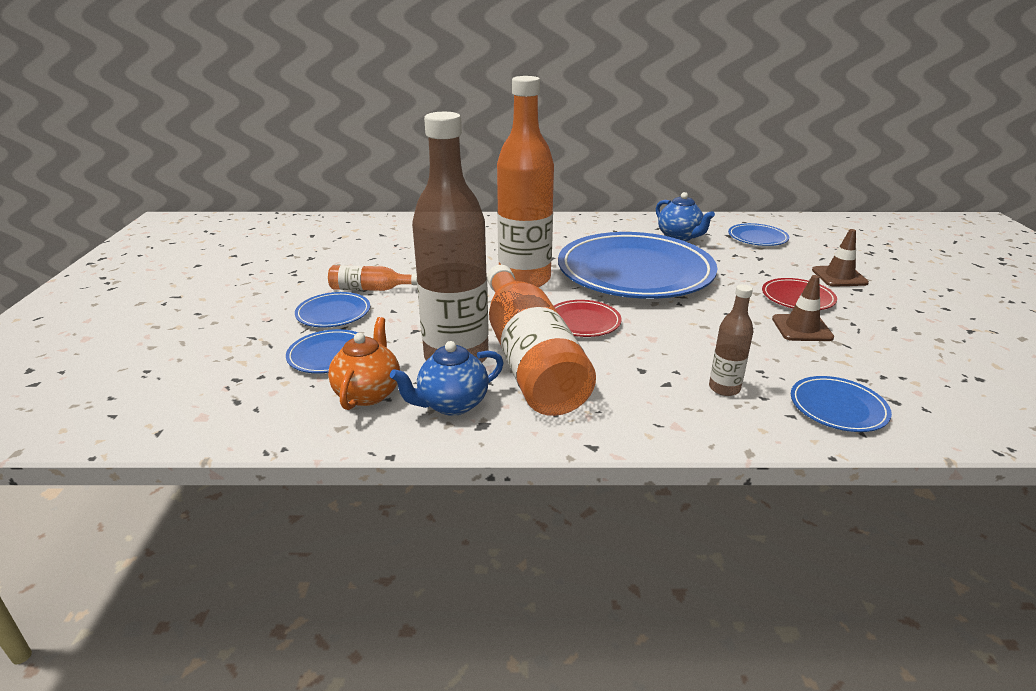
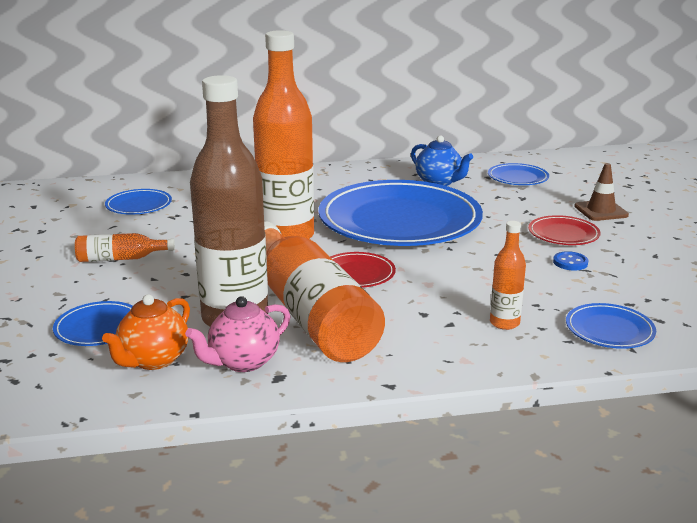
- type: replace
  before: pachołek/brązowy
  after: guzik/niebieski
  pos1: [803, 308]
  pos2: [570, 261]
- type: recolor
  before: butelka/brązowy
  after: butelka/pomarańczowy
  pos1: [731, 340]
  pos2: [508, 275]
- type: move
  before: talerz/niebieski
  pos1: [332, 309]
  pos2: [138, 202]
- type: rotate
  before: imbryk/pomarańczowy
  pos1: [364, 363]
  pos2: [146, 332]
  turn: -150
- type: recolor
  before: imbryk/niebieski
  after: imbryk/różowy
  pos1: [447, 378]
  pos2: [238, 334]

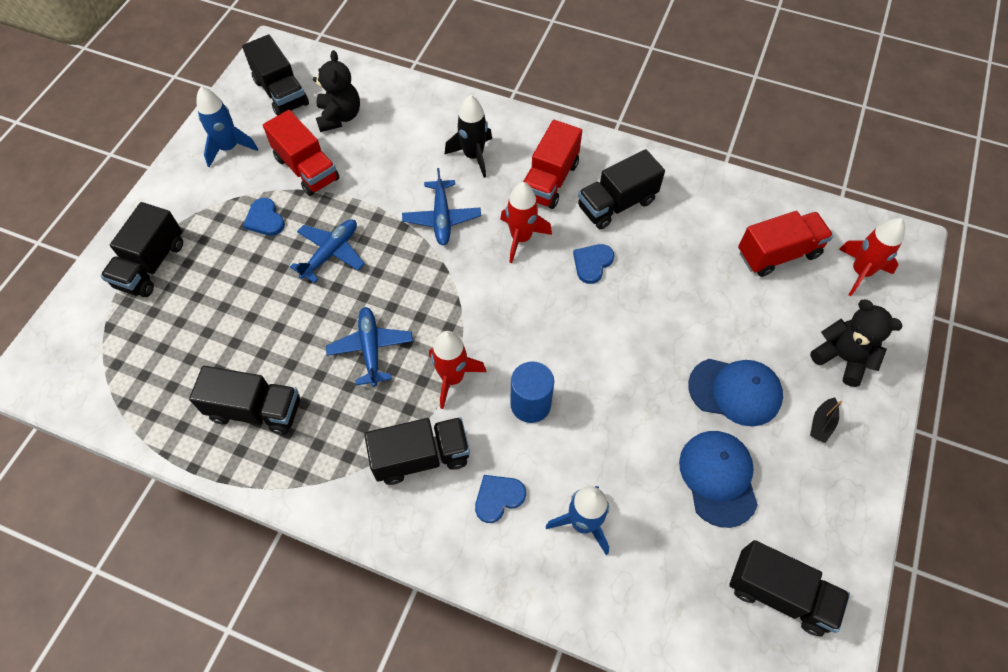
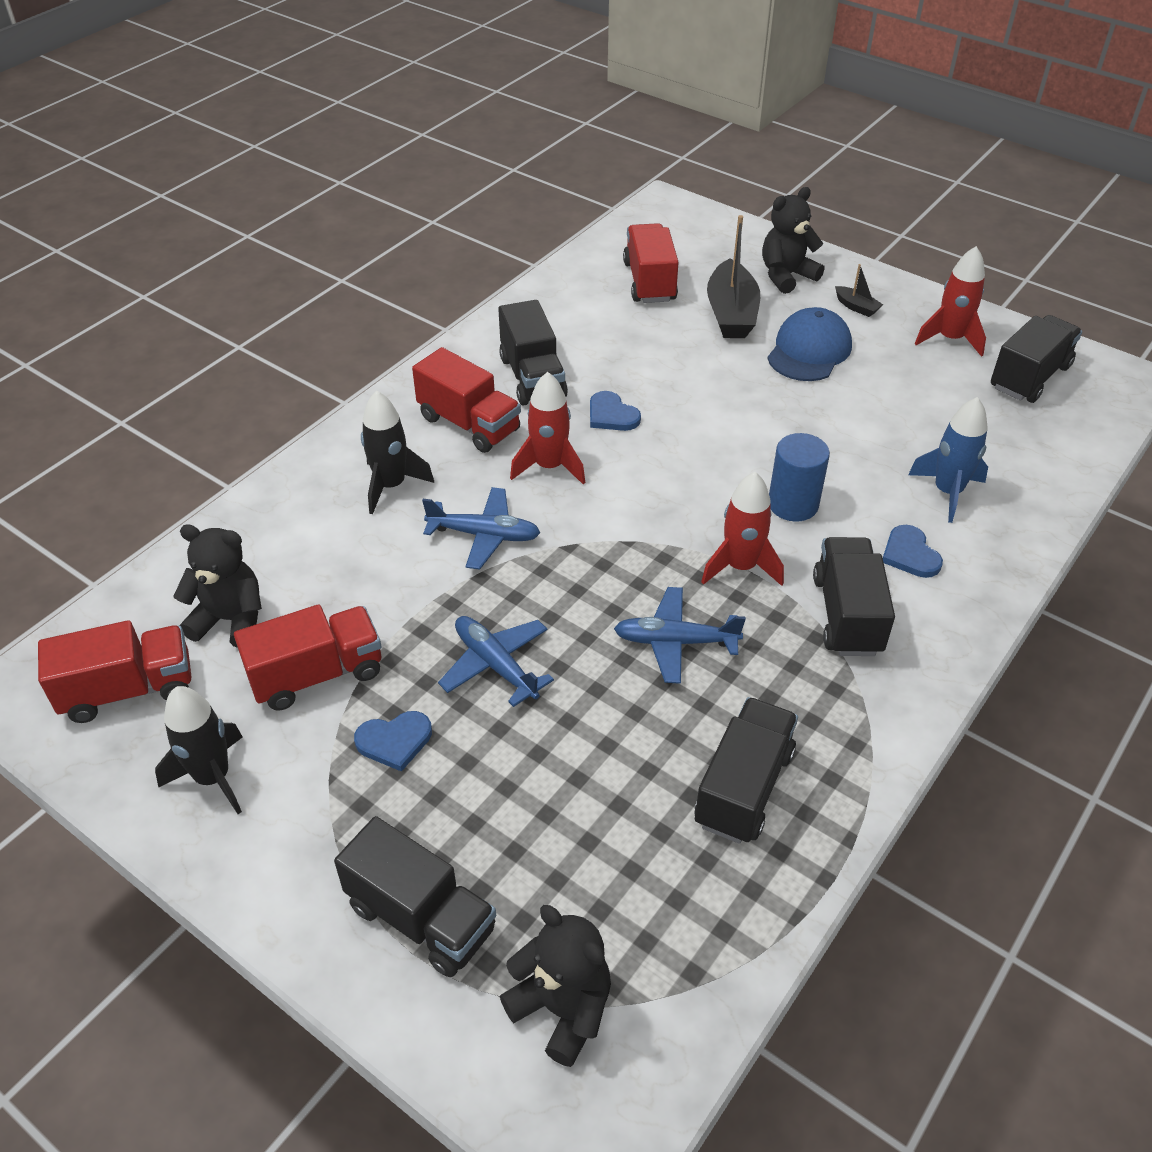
- type: recolor
  before: ciężarówka/czarny
  after: ciężarówka/czerwony
  pos1: [275, 75]
  pos2: [114, 671]
- type: recolor
  before: rakieta/niebieski
  after: rakieta/czarny
  pos1: [227, 127]
  pos2: [199, 750]
- type: move
  before: rakieta/czerwony
  pos1: [872, 257]
  pos2: [950, 301]
- type: delete
  before: czapka/niebieski
  pos1: [718, 479]
- type: insert
  after: łódka/czarny
  pos2: [733, 276]
- type: insert
  after: miś/czarny
  pos2: [555, 986]

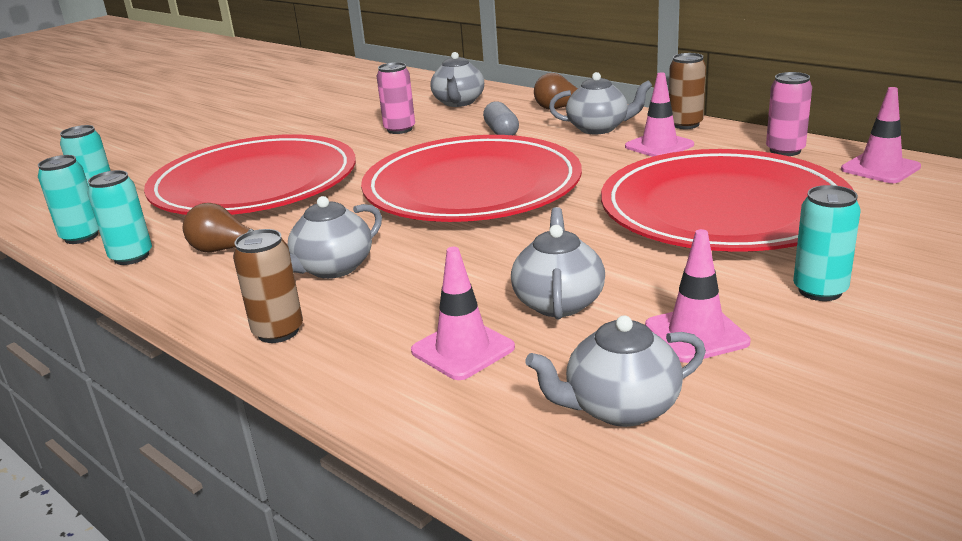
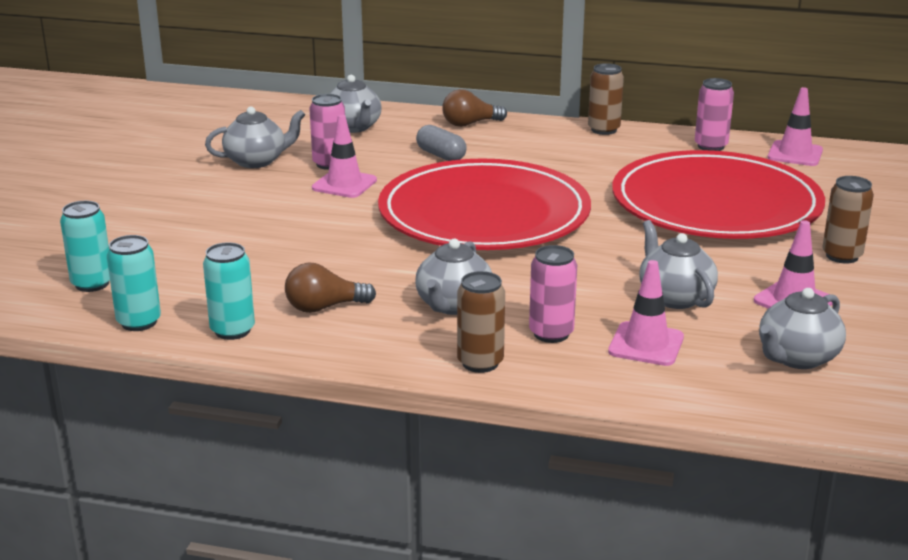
- type: move
  before: imbryk/szary
  pos1: [600, 103]
  pos2: [255, 137]
- type: move
  before: pachołek/różowy
  pos1: [659, 115]
  pos2: [344, 156]
- type: delete
  before: talerz/czerwony
  pos1: [250, 174]
- type: recolor
  before: puszka/turkusowy
  after: puszka/brązowy
  pos1: [827, 243]
  pos2: [848, 220]
- type: insert
  after: puszka/różowy
  pos2: [553, 294]

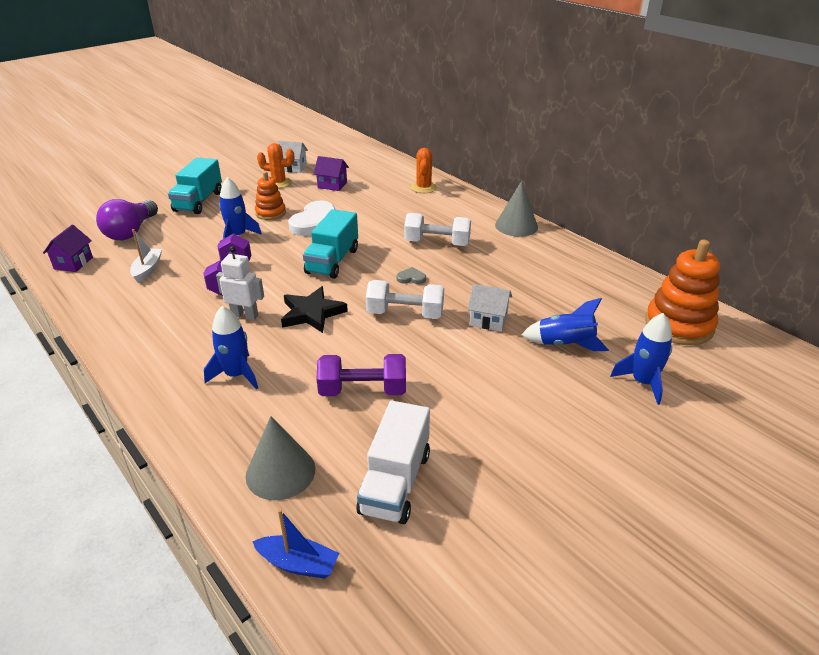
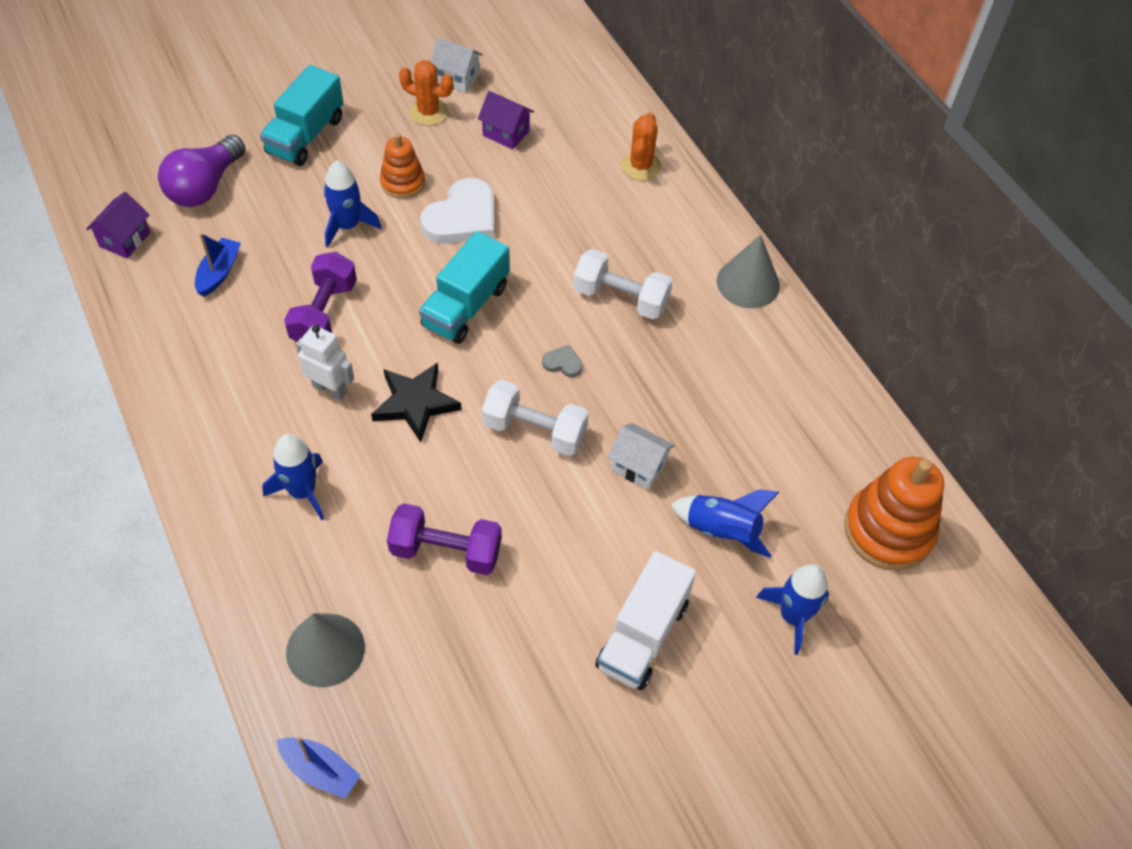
- type: recolor
  before: łódka/biały
  after: łódka/niebieski
  pos1: [146, 256]
  pos2: [218, 264]
- type: move
  before: ciężarówka/biały
  pos1: [393, 462]
  pos2: [645, 620]

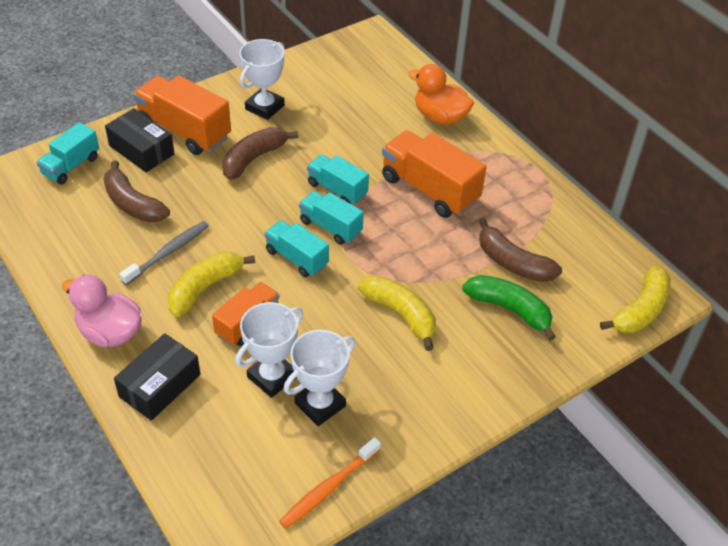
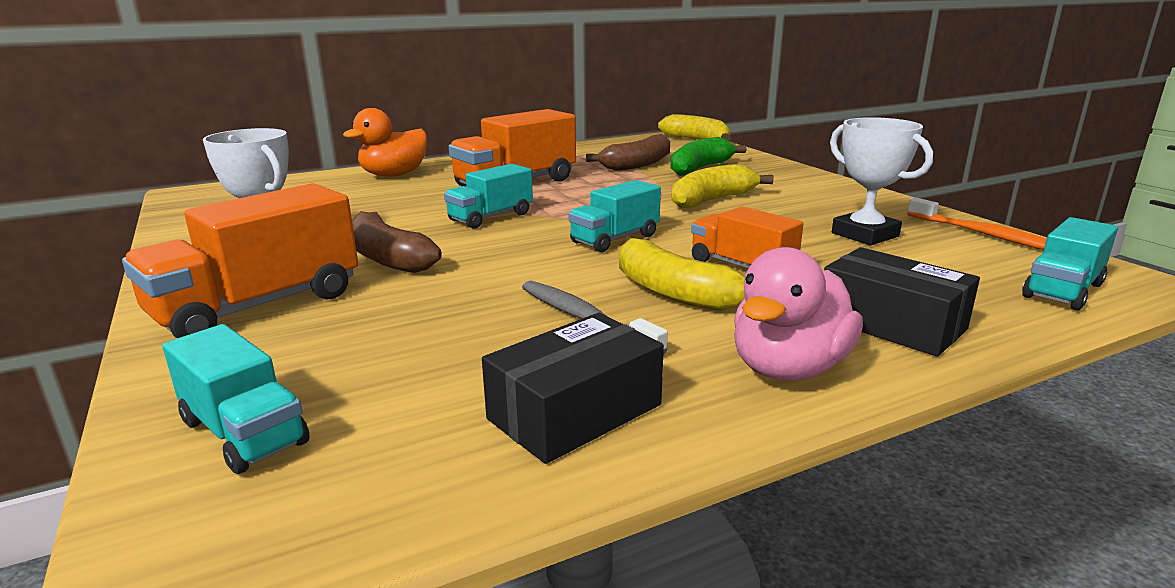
- type: move
  before: pudełko/czarny
  pos1: [140, 140]
  pos2: [573, 388]
- type: delete
  before: banan/brązowy
  pos1: [136, 191]
- type: move
  before: ciężarówka/turkusowy
  pos1: [331, 218]
  pos2: [1070, 263]
- type: delete
  before: puchar/biały
  pos1: [269, 350]

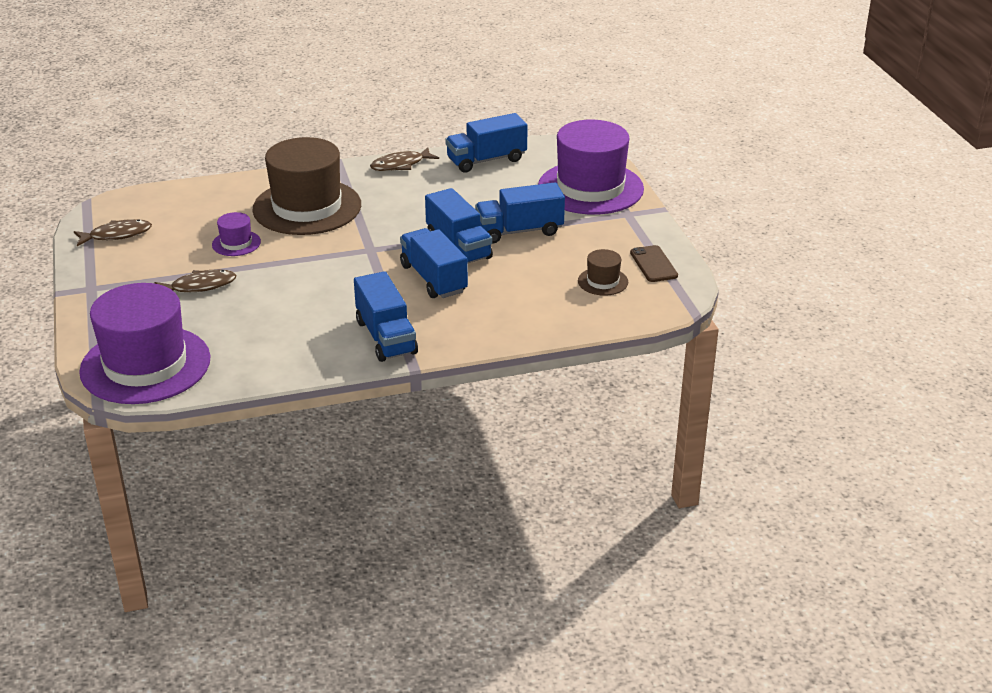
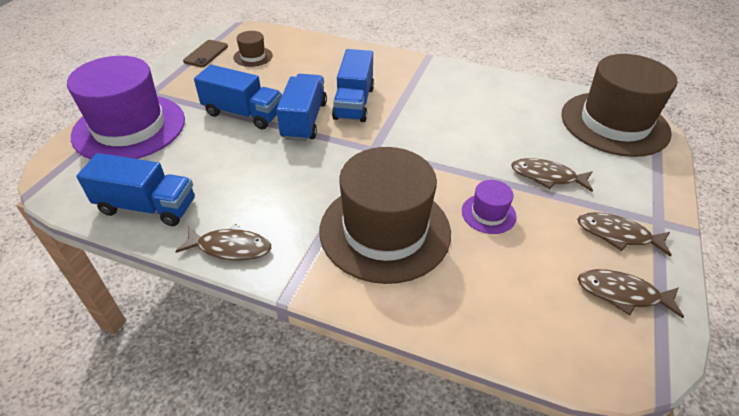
- type: delete
  before: ciężarówka/niebieski
  pos1: [386, 316]
- type: recolor
  before: kapelusz/fioletowy
  after: kapelusz/brązowy
  pos1: [144, 343]
  pos2: [619, 105]
- type: insert
  after: ryba/brązowy
  pos2: [624, 234]

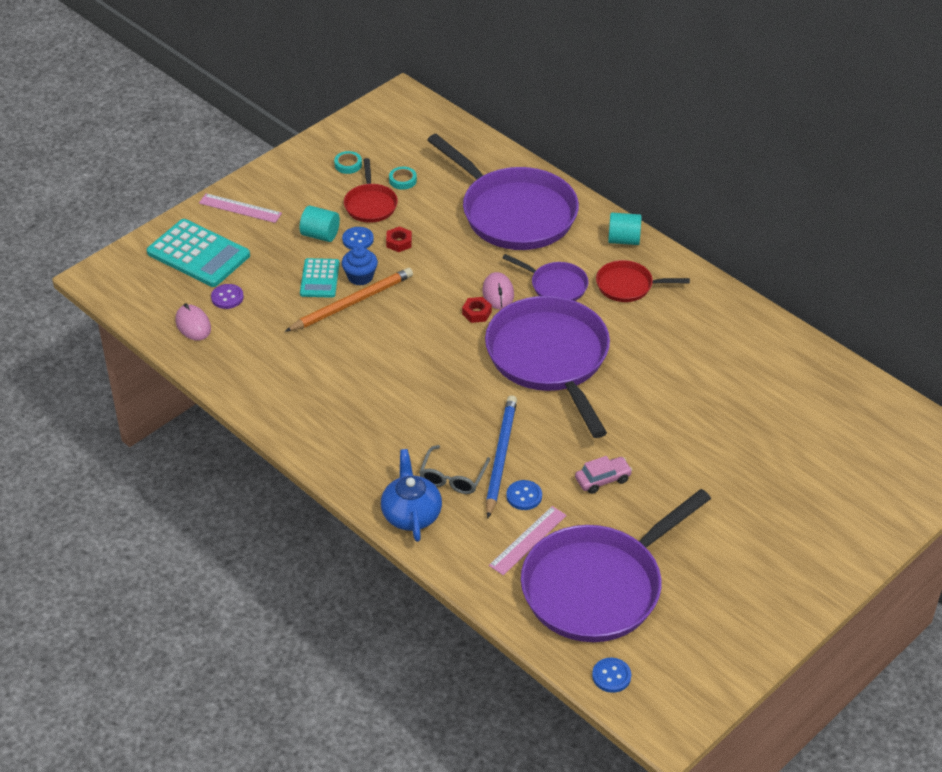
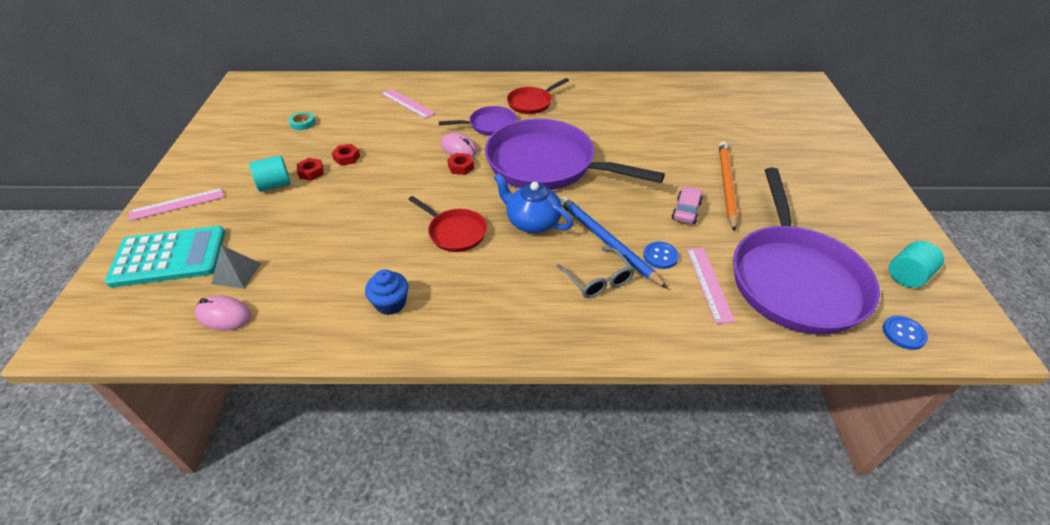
- type: replace
  before: patelnia/fioletowy
  after: linijka/różowy
  pos1: [503, 192]
  pos2: [408, 104]
- type: delete
  before: taśma klejąca/turkusowy
  pos1: [348, 162]
- type: move
  before: patelnia/czerwony
  pos1: [371, 190]
  pos2: [447, 224]
- type: move
  before: walec/turkusowy
  pos1: [625, 229]
  pos2: [916, 264]
- type: replace
  before: guzik/niebieski
  after: nakrętka/czerwony
  pos1: [358, 238]
  pos2: [310, 169]
- type: move
  before: muffinka/niebieski
  pos1: [360, 266]
  pos2: [387, 292]
- type: delete
  before: kalkulator/turkusowy
  pos1: [320, 278]
- type: move
  before: ołówek/pomarańczowy
  pos1: [349, 300]
  pos2: [728, 186]
- type: replace
  before: guzik/fioletowy
  after: piramida/szary
  pos1: [227, 296]
  pos2: [236, 267]
- type: move
  before: imbryk/niebieski
  pos1: [411, 495]
  pos2: [533, 203]

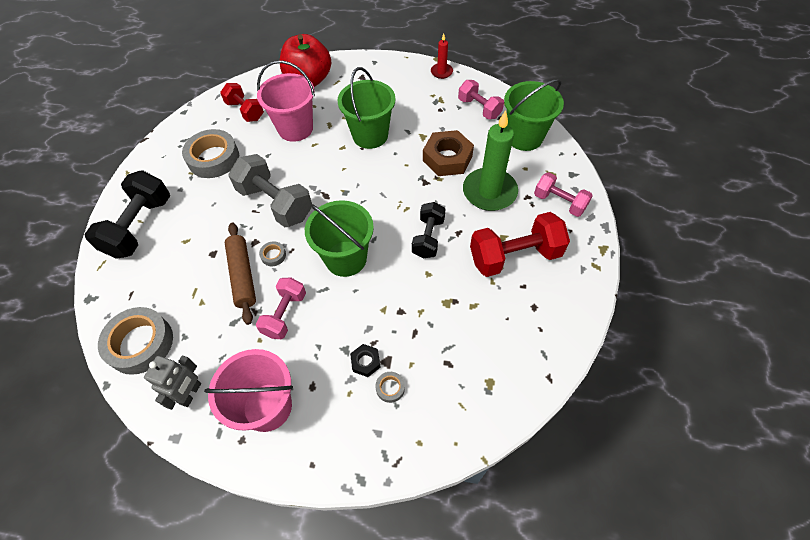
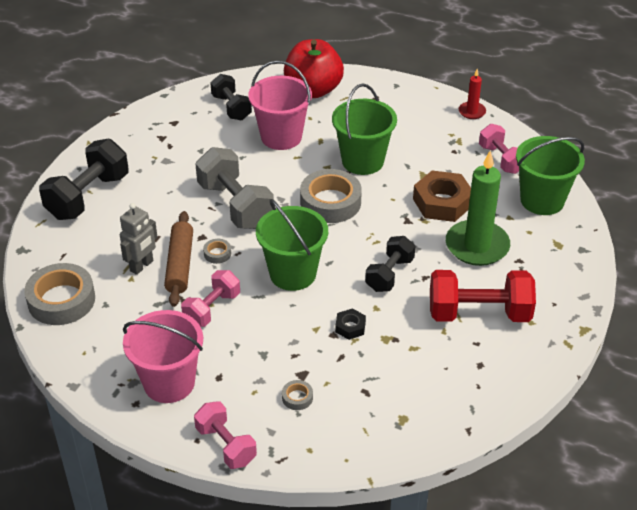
- type: recolor
  before: hantel/czerwony
  after: hantel/czarny
  pos1: [242, 102]
  pos2: [231, 97]
- type: move
  before: taśma klejąca/szary
  pos1: [210, 153]
  pos2: [331, 196]
- type: move
  before: hantel/różowy
  pos1: [563, 194]
  pos2: [225, 435]
- type: move
  before: nakrętka/czarny
  pos1: [365, 360]
  pos2: [350, 324]
- type: move
  before: robot/szary
  pos1: [172, 383]
  pos2: [139, 239]

